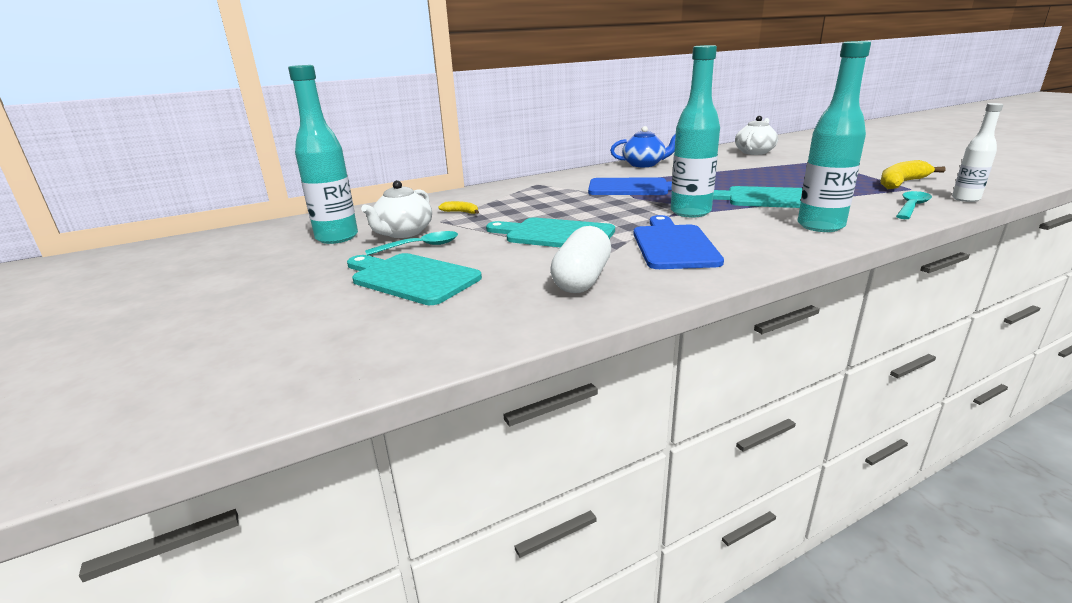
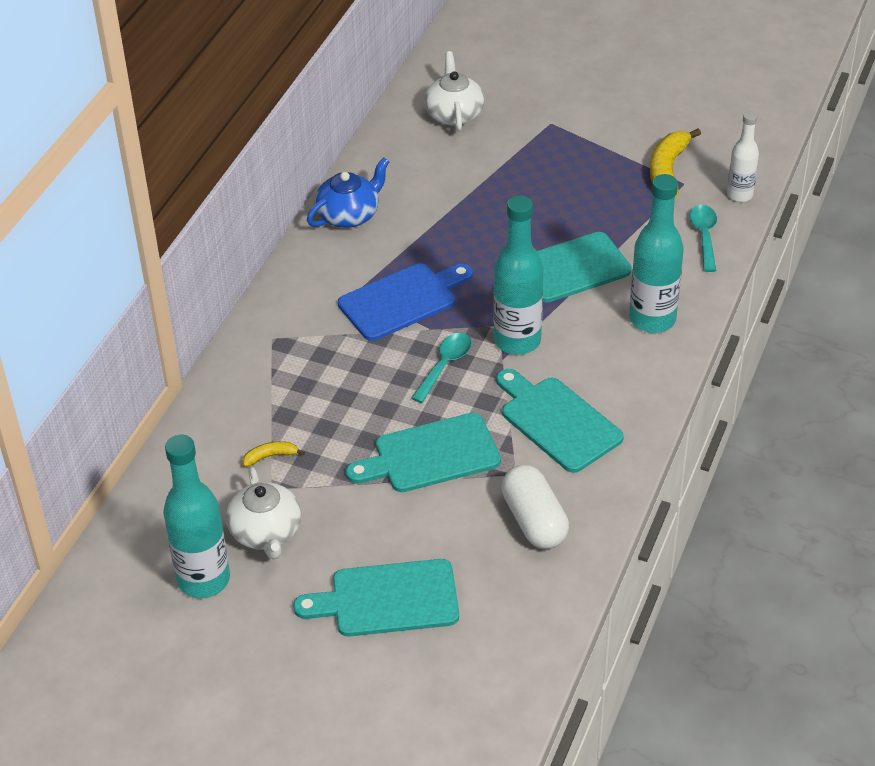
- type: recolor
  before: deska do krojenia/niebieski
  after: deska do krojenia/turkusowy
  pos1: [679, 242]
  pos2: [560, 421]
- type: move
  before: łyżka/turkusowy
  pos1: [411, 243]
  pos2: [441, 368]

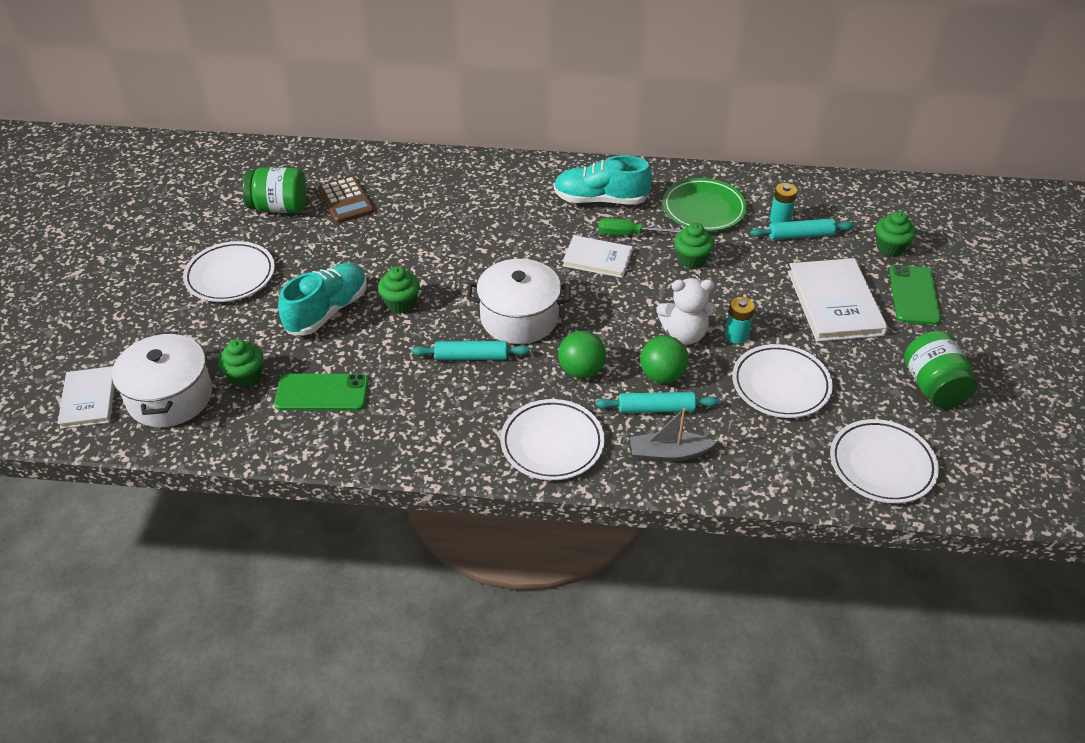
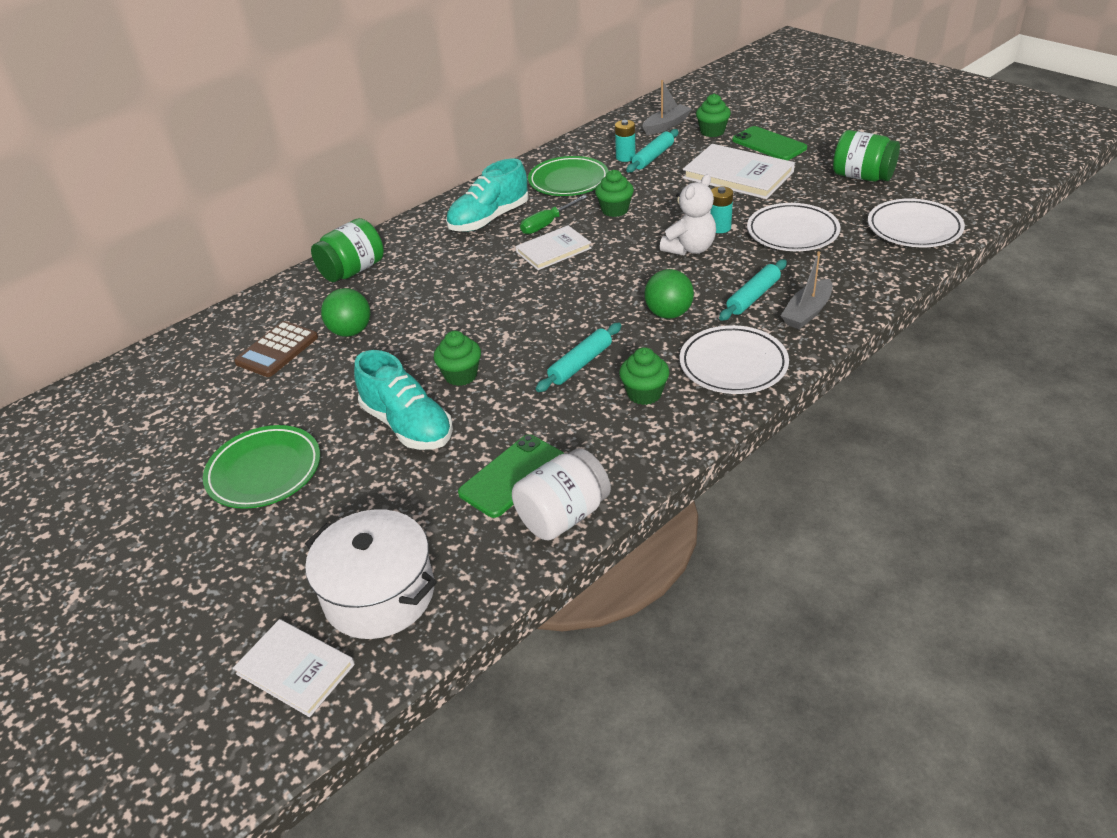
- type: move
  before: słoik/zielony
  pos1: [274, 190]
  pos2: [347, 250]
- type: rotate
  before: kalkulator/brązowy
  pos1: [346, 199]
  pos2: [276, 349]
  turn: 105
- type: recolor
  before: talerz/biały
  after: talerz/zielony
  pos1: [229, 271]
  pos2: [261, 467]
- type: delete
  before: garnek/biały
  pos1: [519, 301]
- type: rotate
  before: but/turkusowy
  pos1: [322, 299]
  pos2: [403, 400]
  turn: 150
- type: move
  before: piłka/zielony
  pos1: [664, 359]
  pos2: [345, 312]
- type: move
  before: muffinka/zielony
  pos1: [240, 363]
  pos2: [644, 376]
- type: insert
  after: łódka/szary
  pos2: [667, 107]
- type: insert
  after: słoik/biały
  pos2: [561, 494]

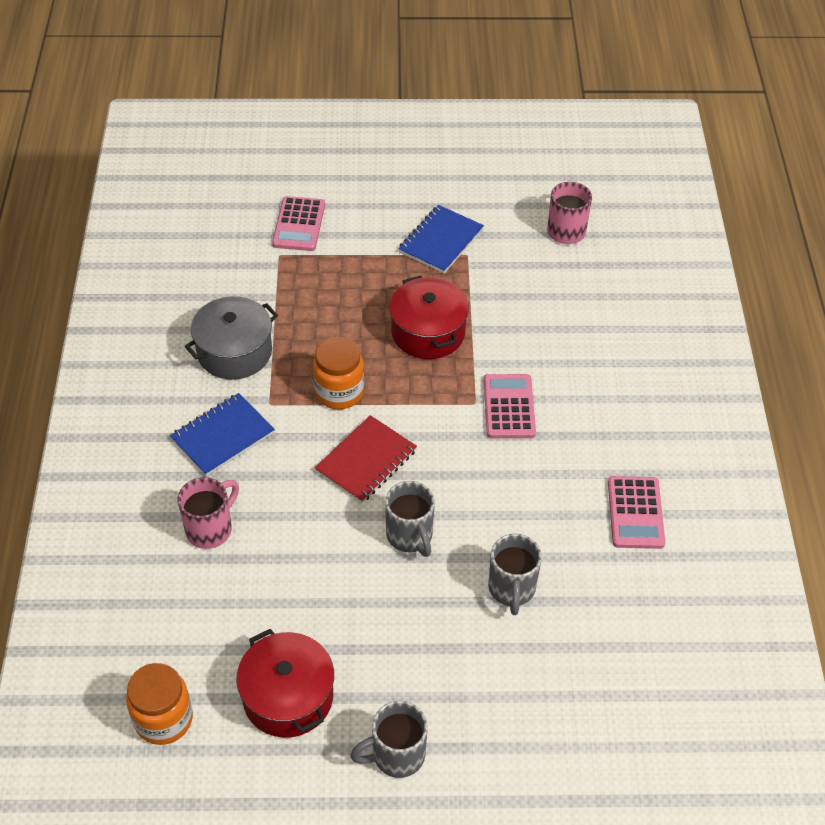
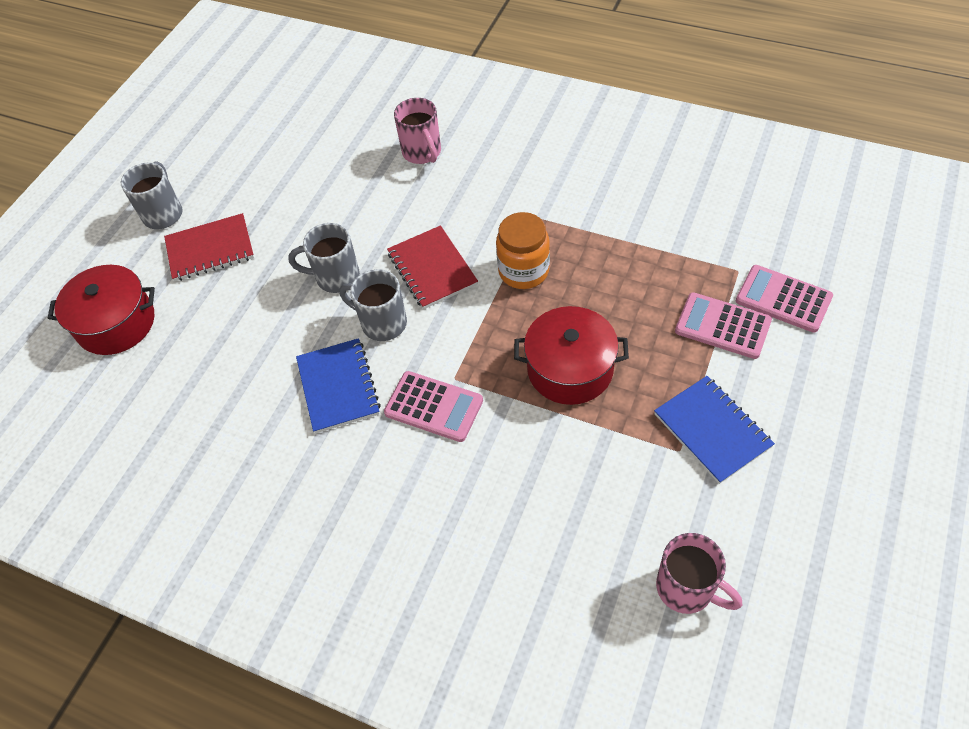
- type: delete
  before: garnek/szary
  pos1: [231, 338]
- type: move
  before: zeszyt/niebieski
  pos1: [222, 434]
  pos2: [338, 385]
- type: move
  before: kalkulator/różowy
  pos1: [636, 512]
  pos2: [723, 325]
- type: move
  before: kubek/szary
  pos1: [515, 574]
  pos2: [373, 305]
- type: move
  before: garnek/czerwony
  pos1: [285, 683]
  pos2: [101, 310]
- type: delete
  before: słoik/pomarańczowy
  pos1: [159, 704]
- type: insert
  after: zeszyt/czerwony
  pos2: [209, 247]

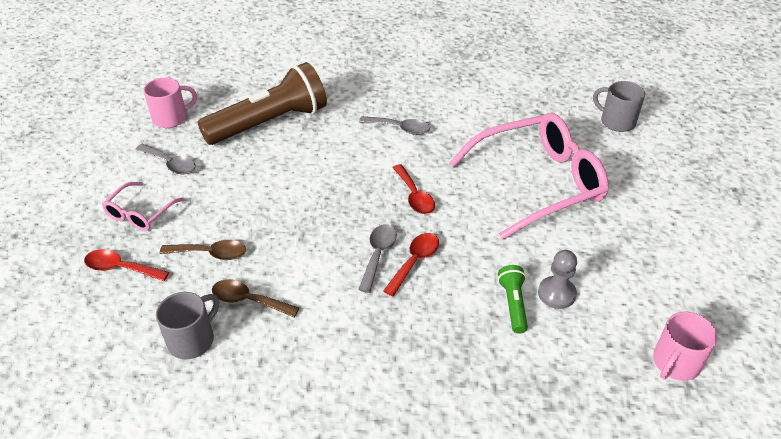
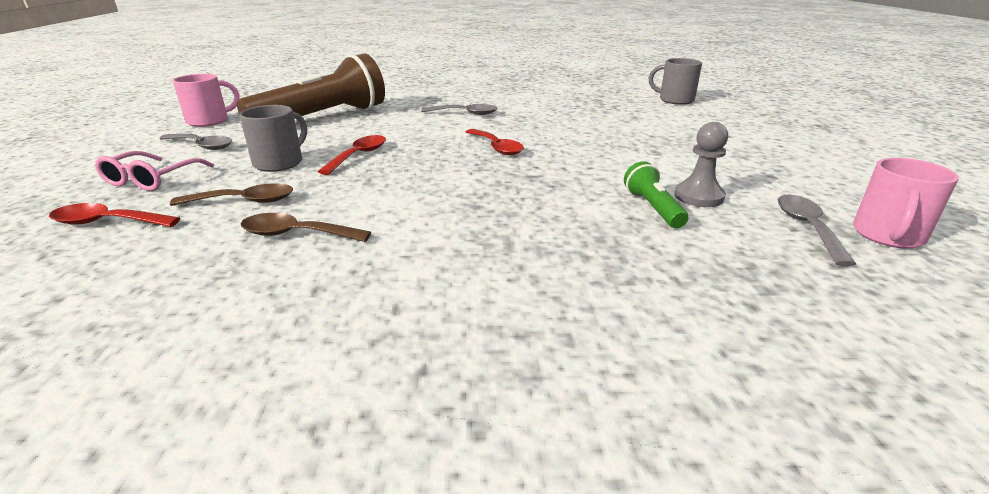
- type: delete
  before: okulary/różowy
  pos1: [529, 176]
- type: move
  before: łyżka/szary
  pos1: [377, 258]
  pos2: [817, 230]
- type: move
  before: łyżka/czerwony
  pos1: [411, 264]
  pos2: [352, 155]
- type: move
  before: kubek/szary
  pos1: [187, 325]
  pos2: [273, 138]

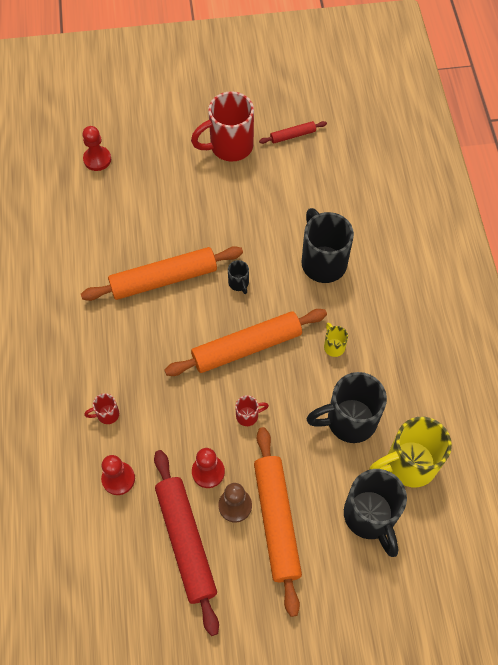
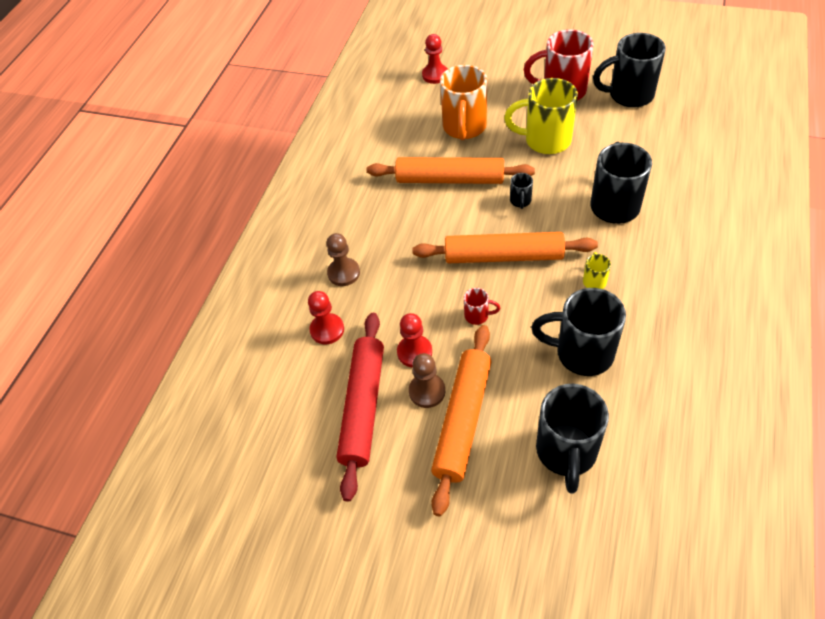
- type: replace
  before: wałek do ciasta/czerwony
  after: kubek/czarny
  pos1: [293, 132]
  pos2: [629, 70]
- type: replace
  before: kubek/czerwony
  after: pionek/brązowy
  pos1: [101, 408]
  pos2: [343, 259]
- type: move
  before: kubek/żółty
  pos1: [410, 452]
  pos2: [541, 116]
- type: insert
  after: kubek/pomarańczowy
  pos2: [463, 102]

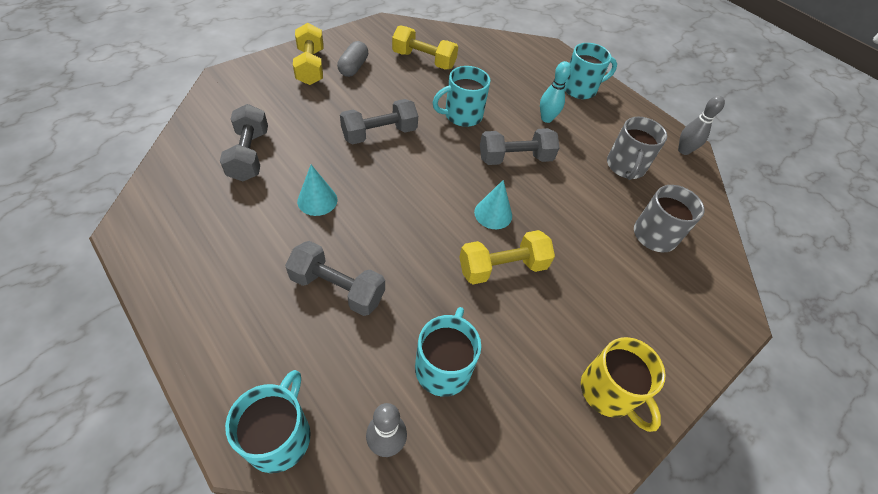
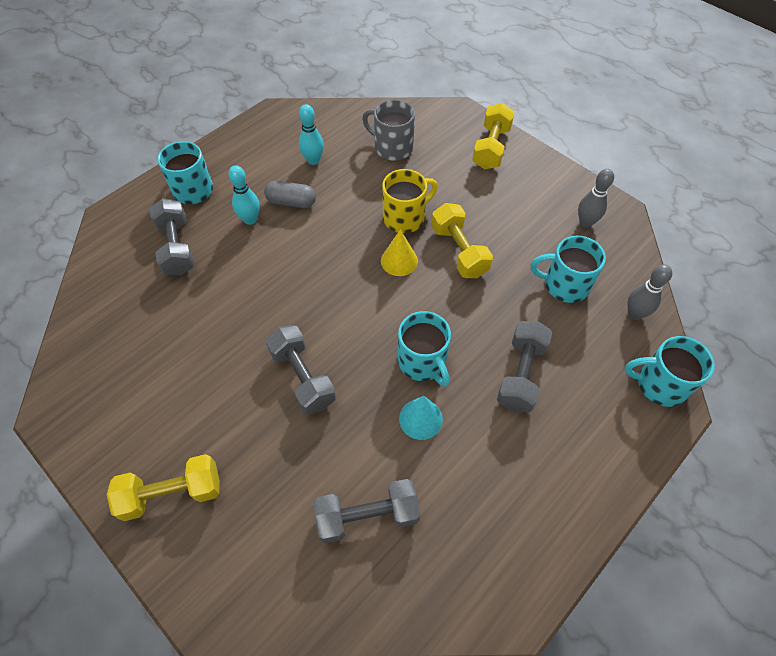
- type: move
  before: hantel/żółty
  pos1: [425, 47]
  pos2: [493, 136]
- type: move
  before: kapsułka/szary
  pos1: [352, 59]
  pos2: [290, 194]
- type: move
  before: kubek/turkusowy
  pos1: [461, 96]
  pos2: [424, 349]
- type: move
  before: kręgiel/szary
  pos1: [701, 125]
  pos2: [596, 198]
- type: replace
  before: kubek/szary
  after: kręgiel/turkusowy
  pos1: [637, 148]
  pos2: [311, 134]
- type: move
  before: hantel/szary
  pos1: [520, 146]
  pos2: [172, 237]
- type: recolor
  before: stożek/turkusowy
  after: stożek/żółty
  pos1: [493, 204]
  pos2: [399, 253]
- type: move
  before: kubek/żółty
  pos1: [623, 384]
  pos2: [410, 201]

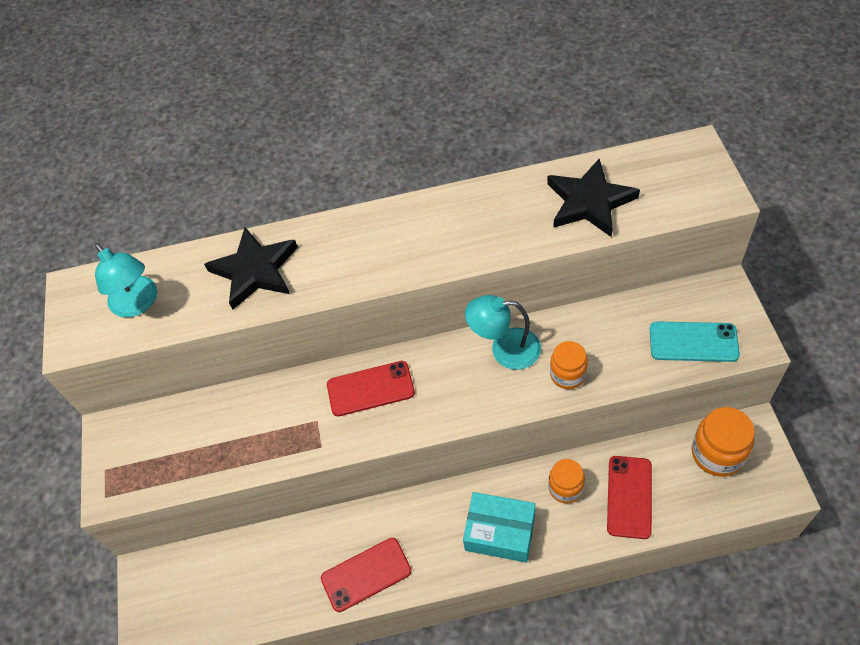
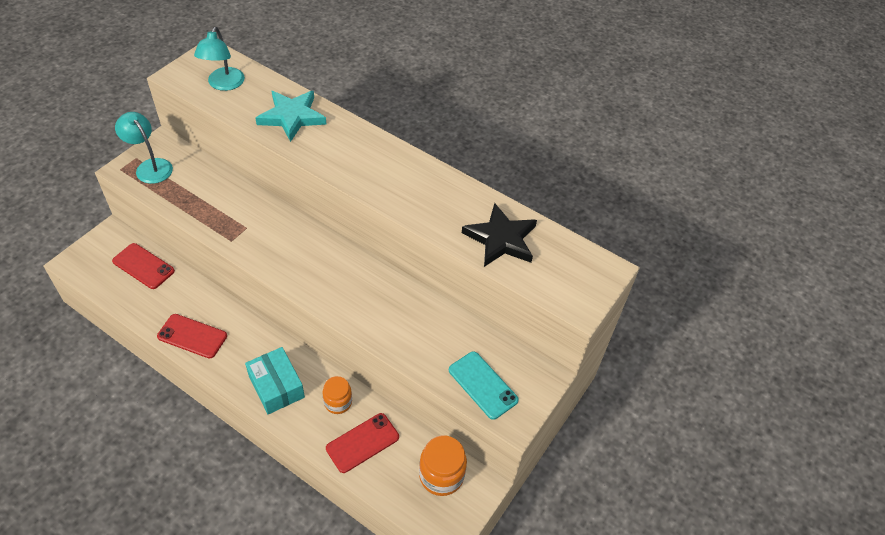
- type: recolor
  before: gwiazda/czarny
  after: gwiazda/turkusowy
  pos1: [251, 268]
  pos2: [291, 116]
- type: move
  before: lampka/turkusowy
  pos1: [503, 332]
  pos2: [144, 148]
- type: delete
  before: słoik/pomarańczowy
  pos1: [569, 365]
- type: move
  before: telefon/czerwony
  pos1: [371, 388]
  pos2: [143, 266]

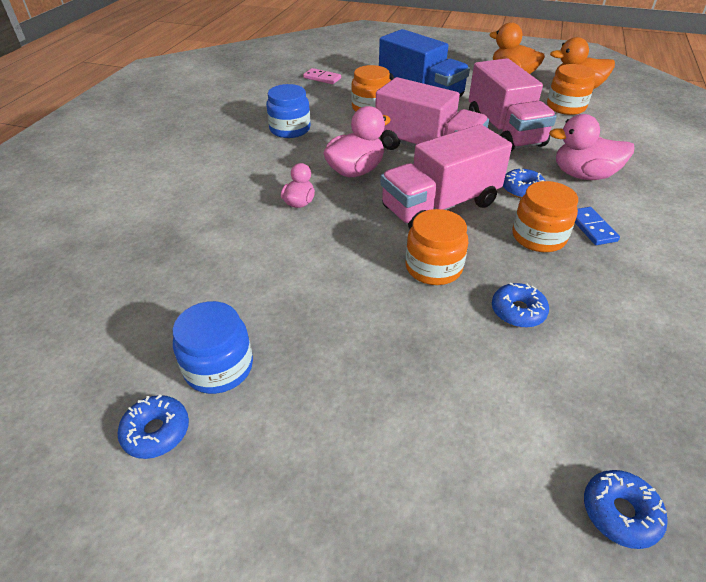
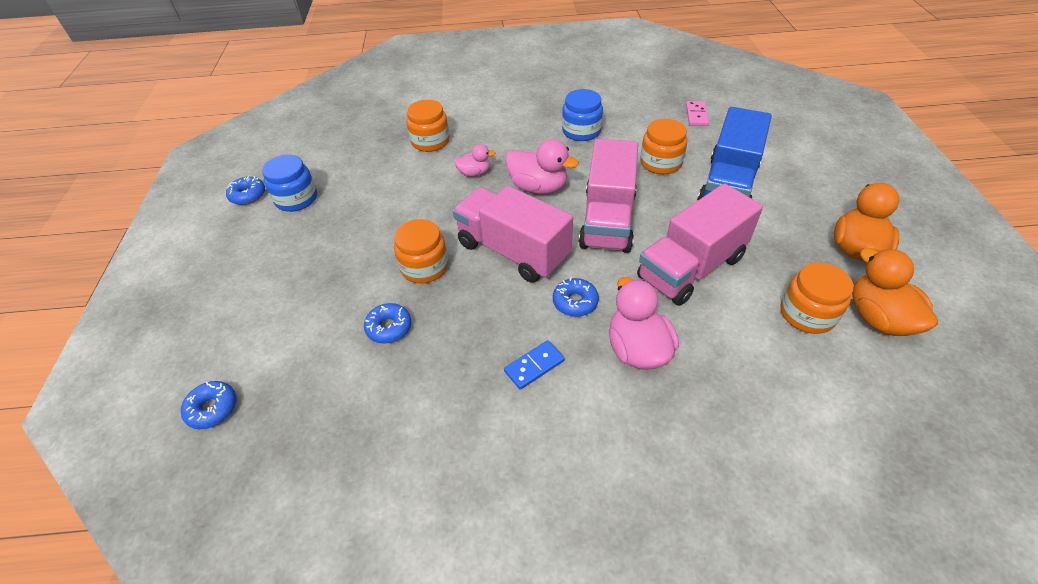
- type: move
  before: słoik/pomarańczowy
  pos1: [545, 216]
  pos2: [428, 126]

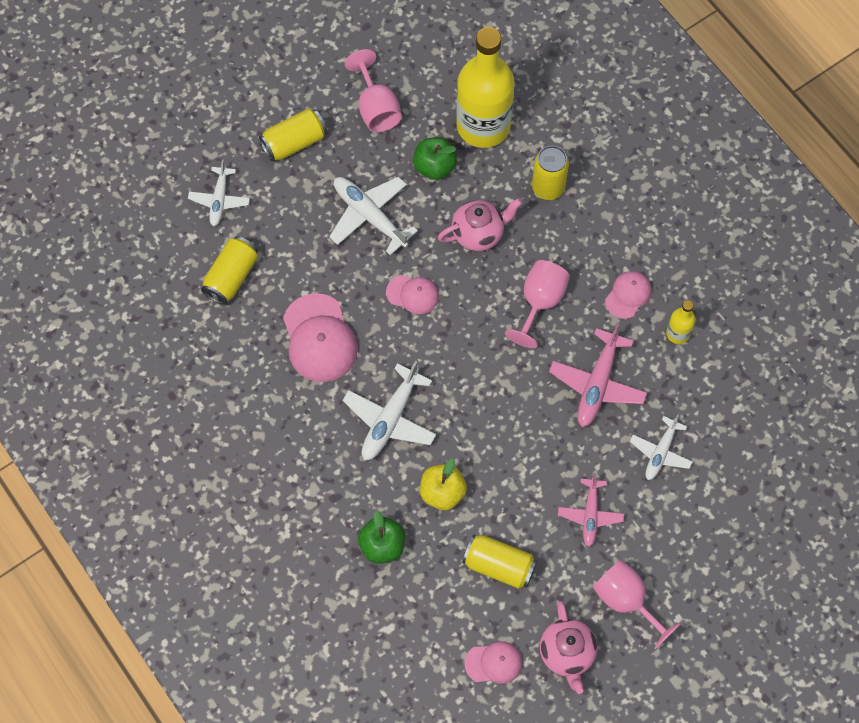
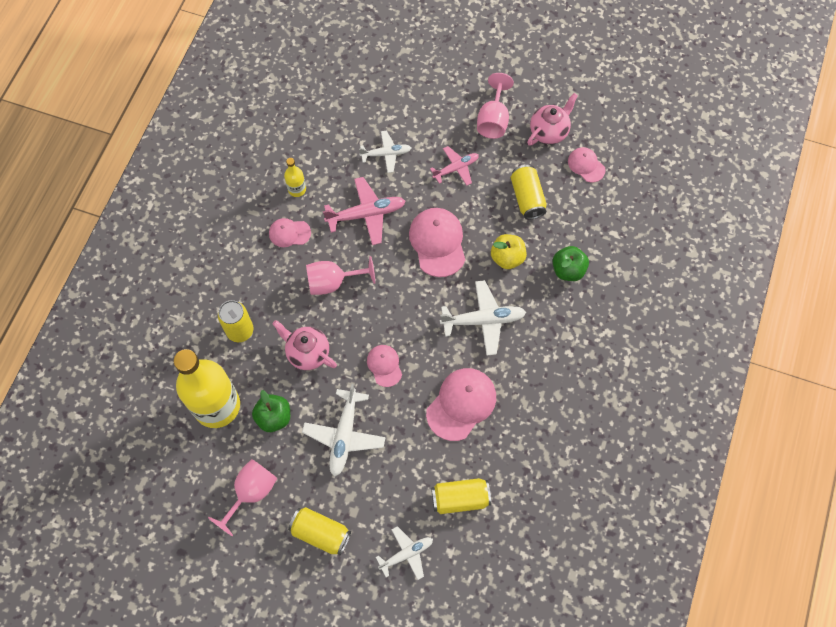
- type: insert
  after: czapka/różowy
  pos2: [437, 242]

